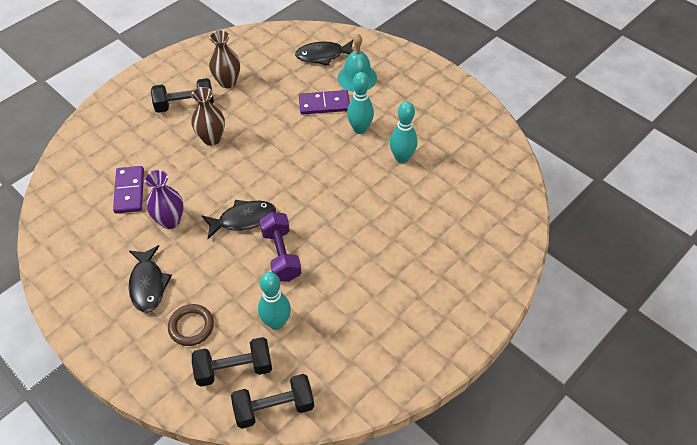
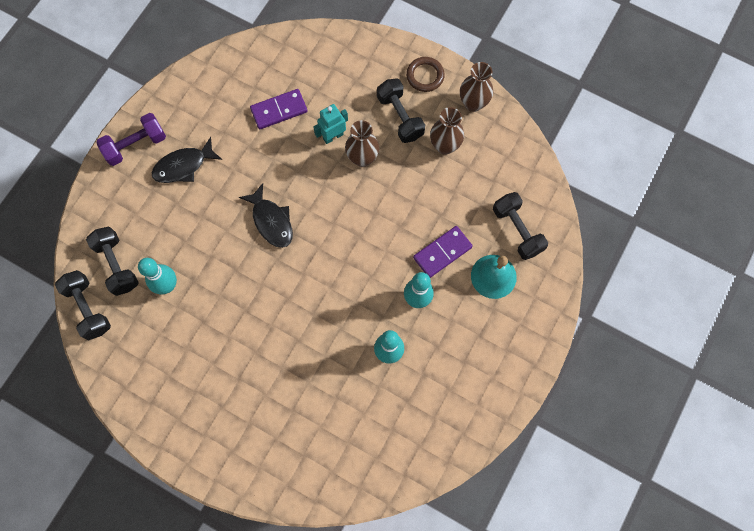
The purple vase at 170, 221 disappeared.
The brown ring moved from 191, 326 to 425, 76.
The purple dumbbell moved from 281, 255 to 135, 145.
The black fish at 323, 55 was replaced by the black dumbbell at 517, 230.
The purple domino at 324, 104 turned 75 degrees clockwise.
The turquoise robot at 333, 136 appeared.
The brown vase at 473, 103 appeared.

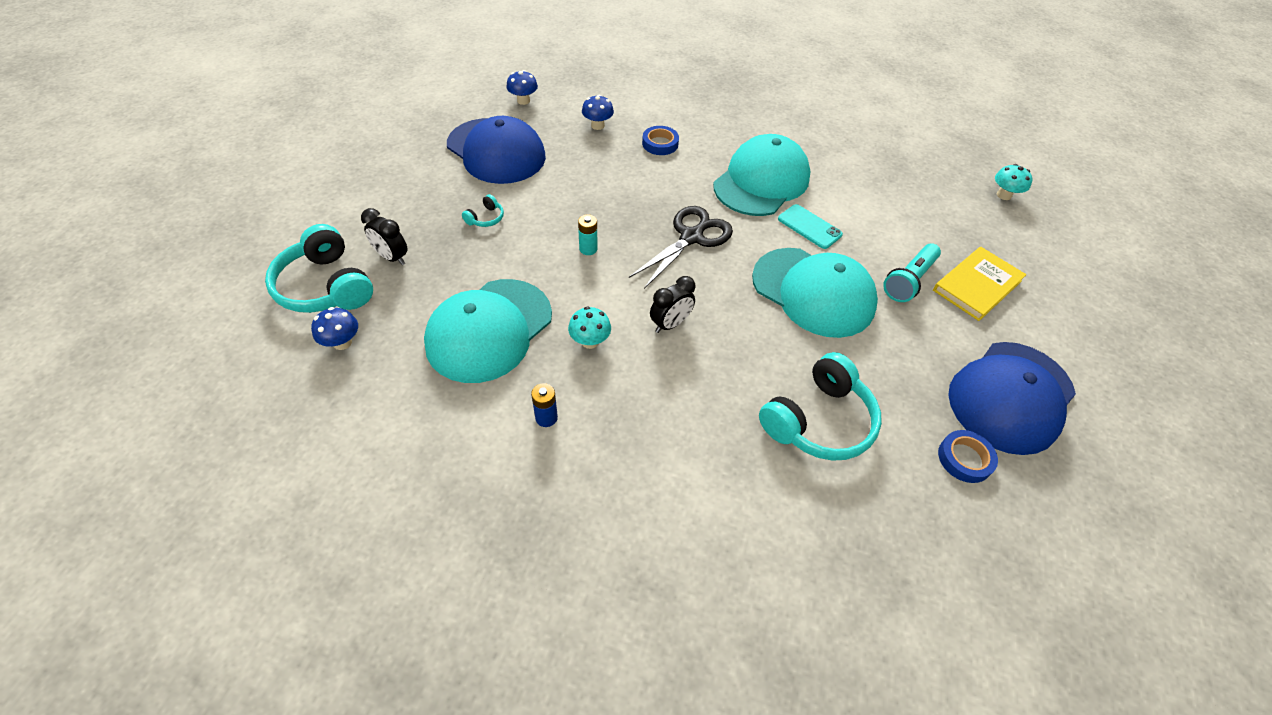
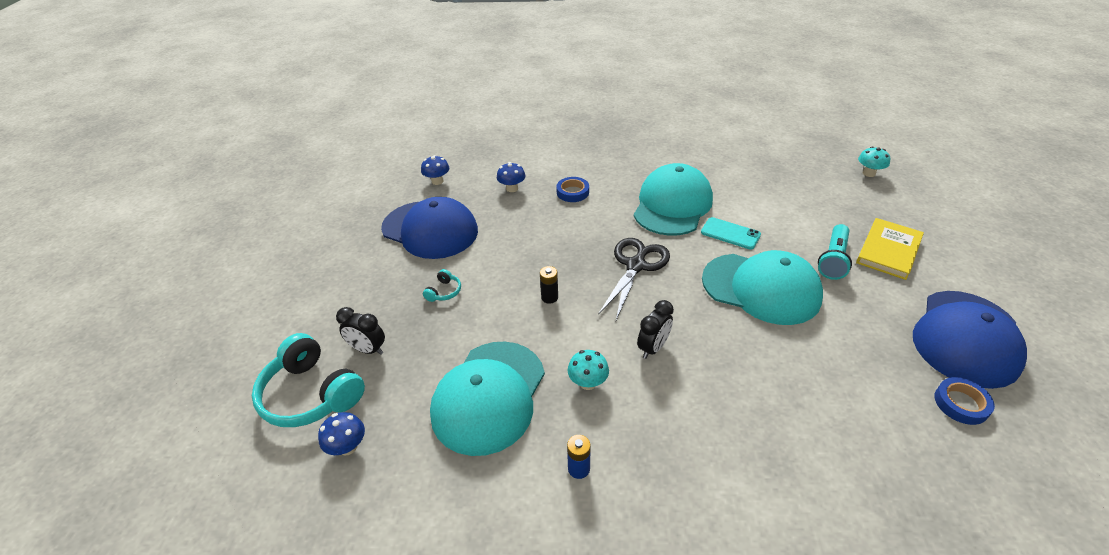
The turquoise battery at 588, 249 became the black battery at 549, 297.
The turquoise headphones at 819, 421 disappeared.

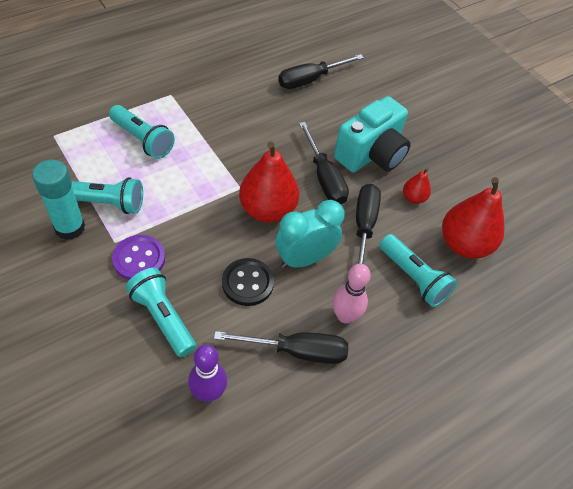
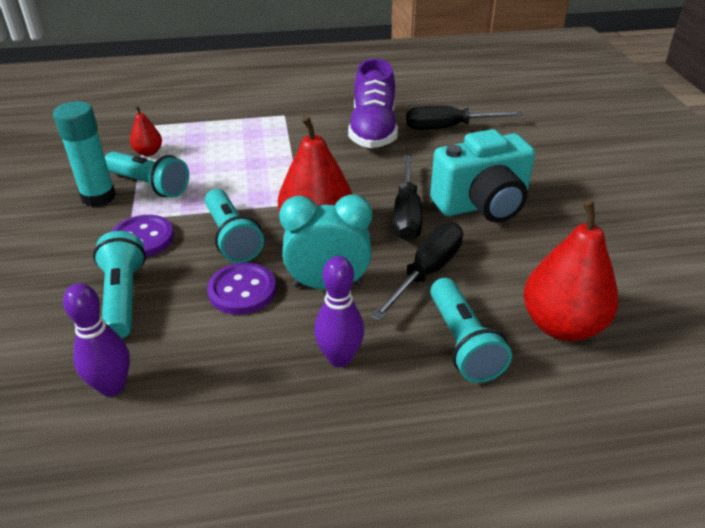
The turquoise flashlight moved from 143, 140 to 232, 238.
The black screwdriver at 297, 351 disappeared.
The black button at 247, 283 became the purple button at 242, 290.
The pink bowling pin at 345, 316 became the purple bowling pin at 339, 358.
The red pear moved from 413, 198 to 148, 152.
The purple shoe at 373, 131 appeared.

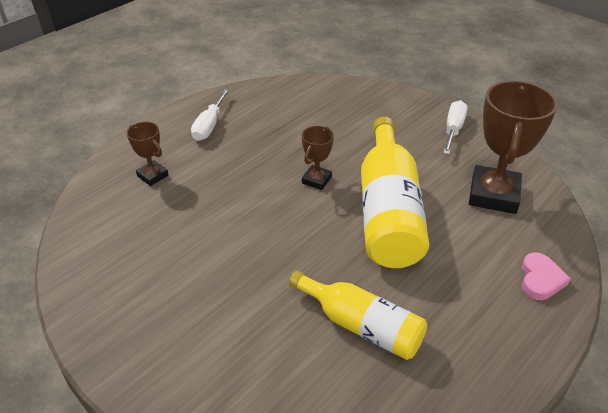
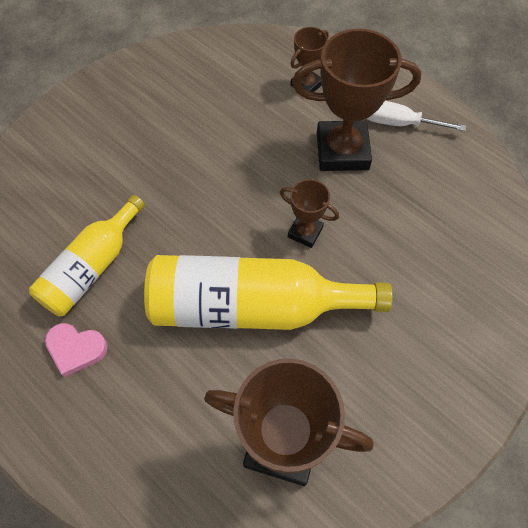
The white screwdriver at 453, 129 disappeared.
The pink heart moved from 540, 279 to 76, 349.
The brown trophy at 342, 151 appeared.

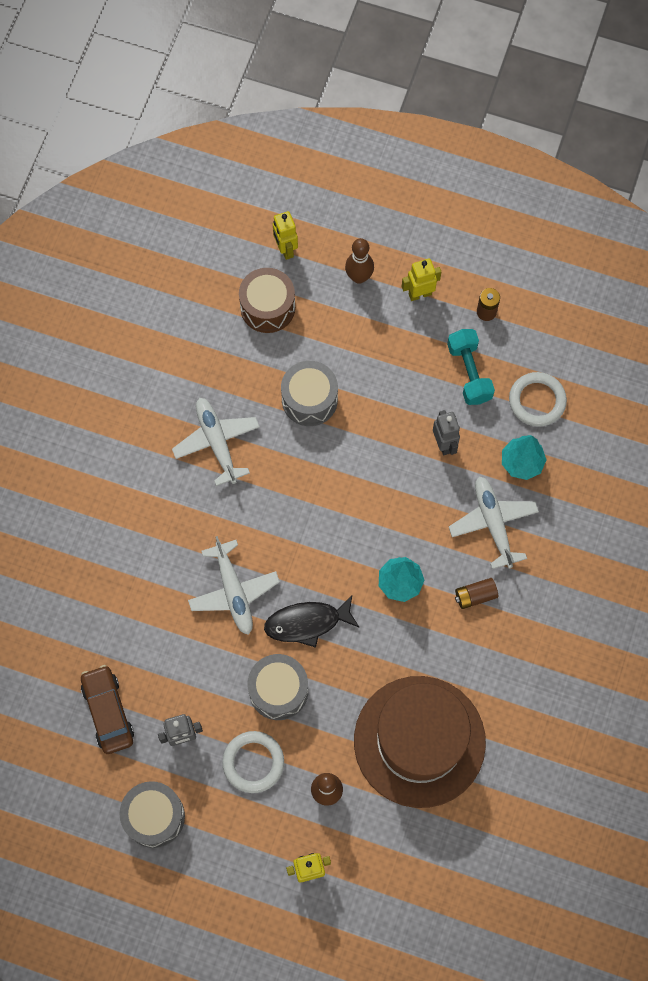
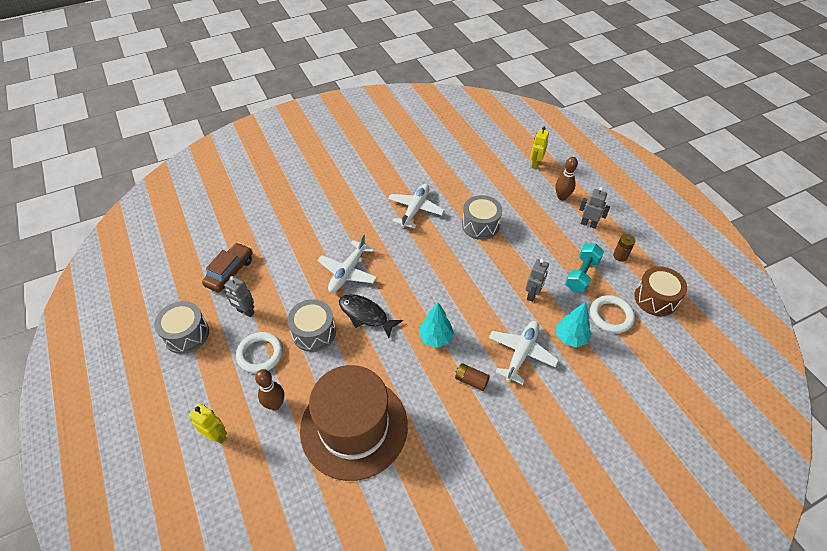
The brown drum moved from 267, 307 to 655, 299.
The yellow robot at 420, 294 became the grey robot at 588, 224.

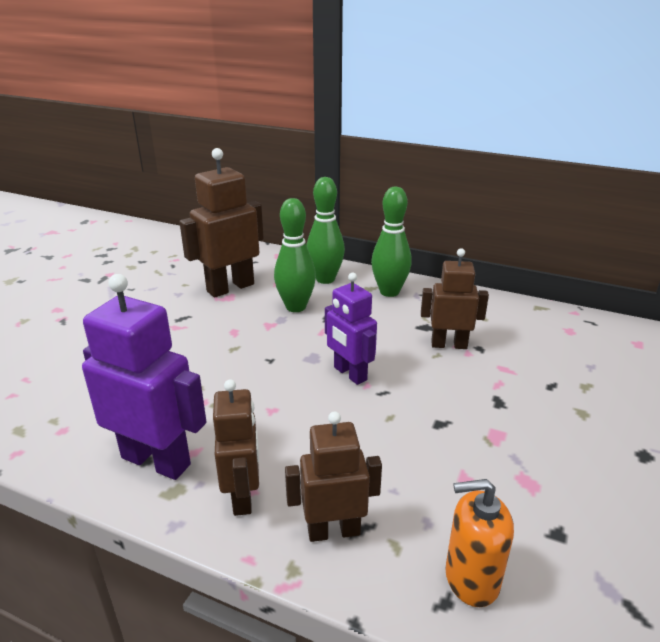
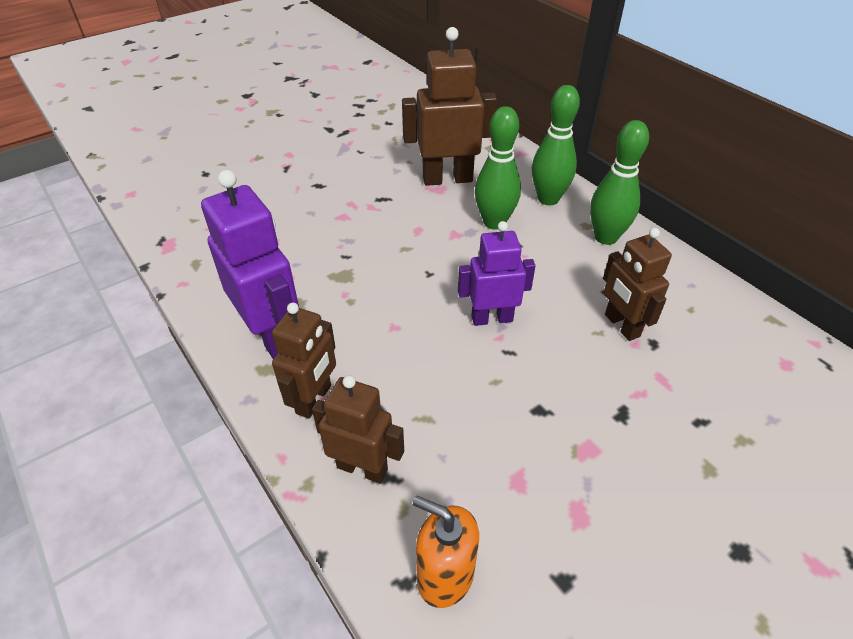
The purple robot at 350, 374 turned 90 degrees clockwise.
The brown robot at 449, 344 turned 150 degrees counterclockwise.

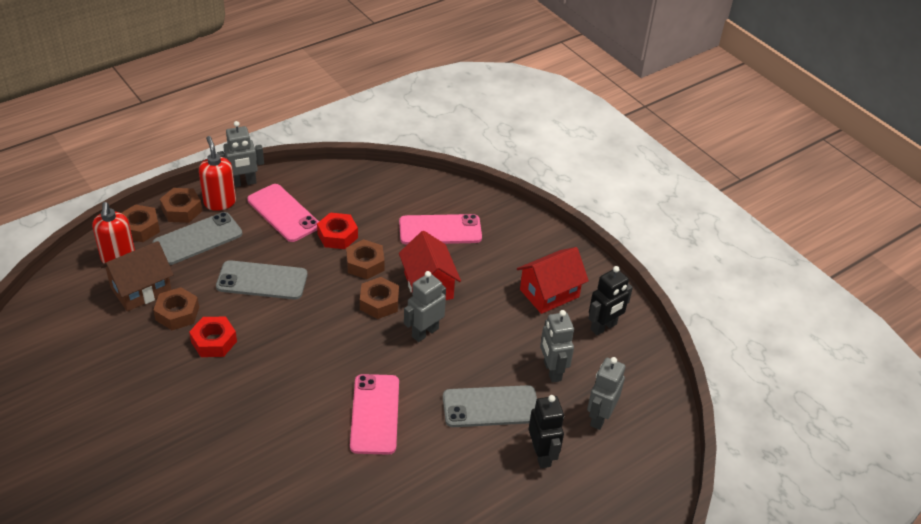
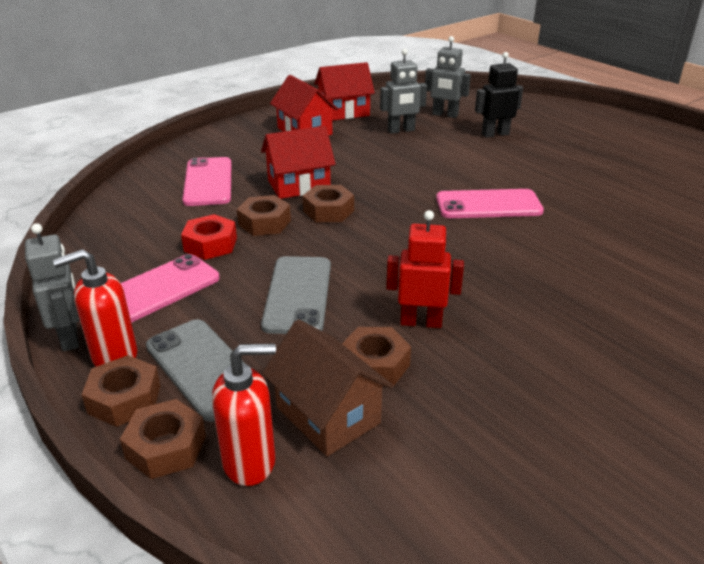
The red nut at 214, 341 was replaced by the red robot at 421, 322.
The grey robot at 425, 332 disappeared.
The grey phone at 490, 407 disappeared.
The black robot at 604, 327 was replaced by the red house at 344, 112.

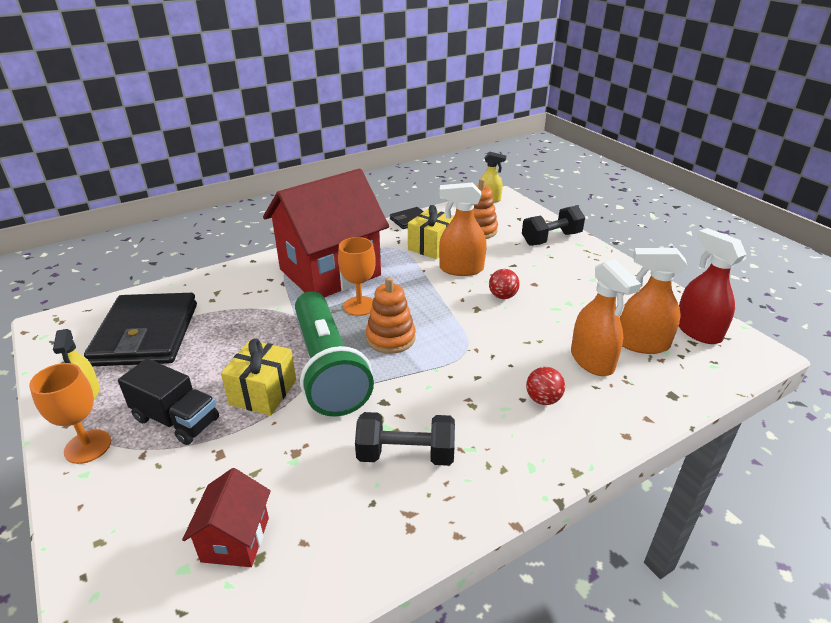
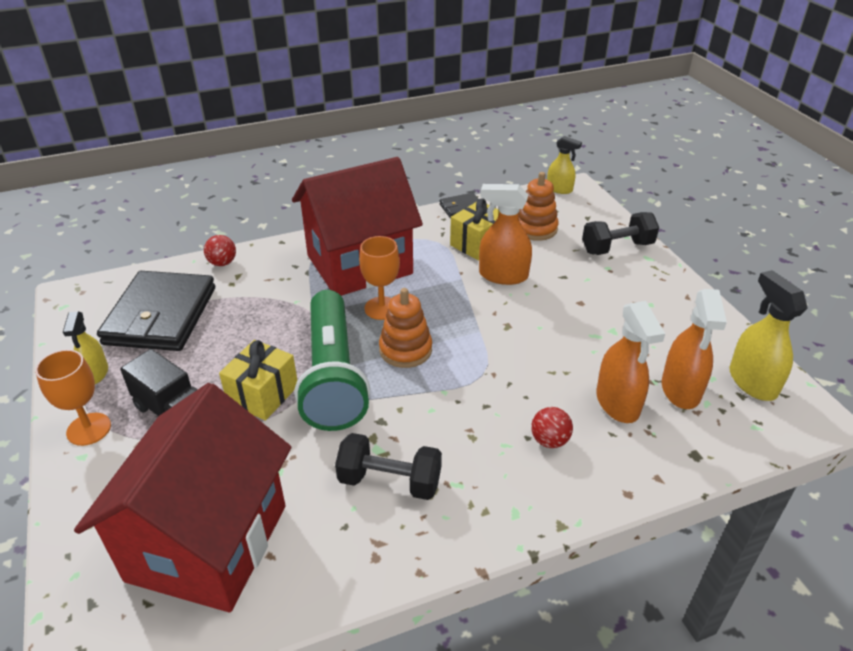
The red house at 235, 539 changed to 2.30 times the size.
The red ball moved from 502, 296 to 222, 263.
The orange spray bottle at 641, 344 turned 105 degrees counterclockwise.
The red spray bottle at 697, 330 became the yellow spray bottle at 752, 382.

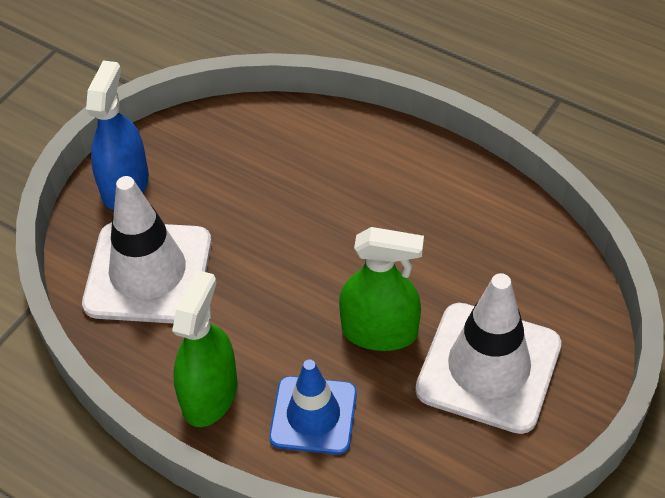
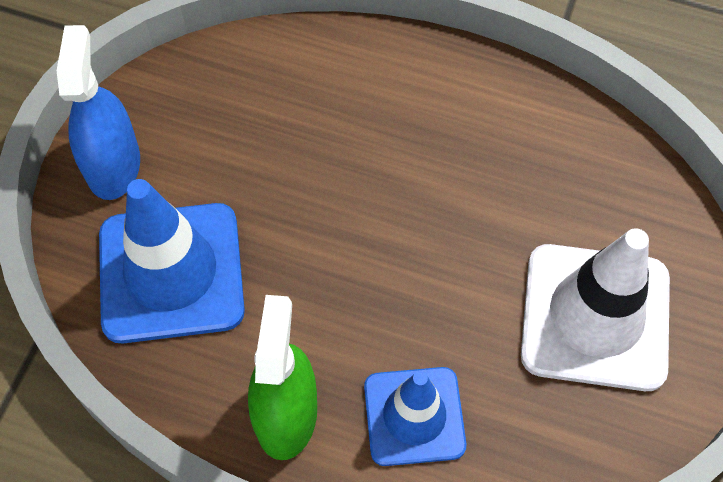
The white traffic cone at 148, 273 became the blue traffic cone at 171, 272.
The green spray bottle at 379, 331 disappeared.

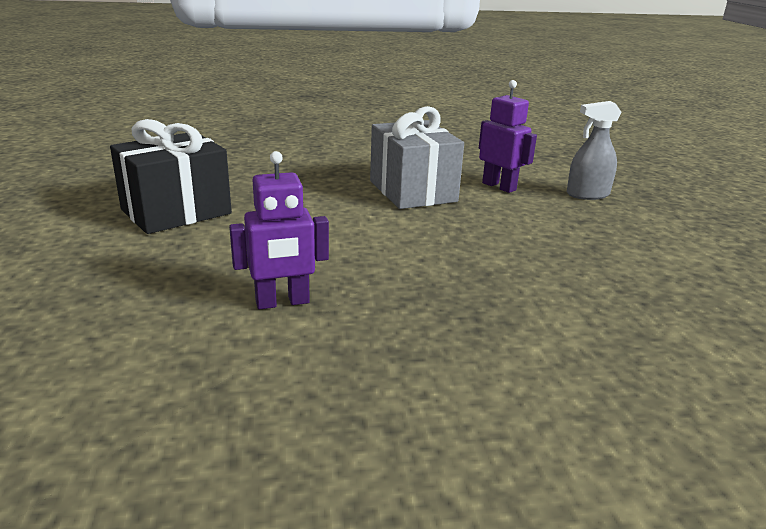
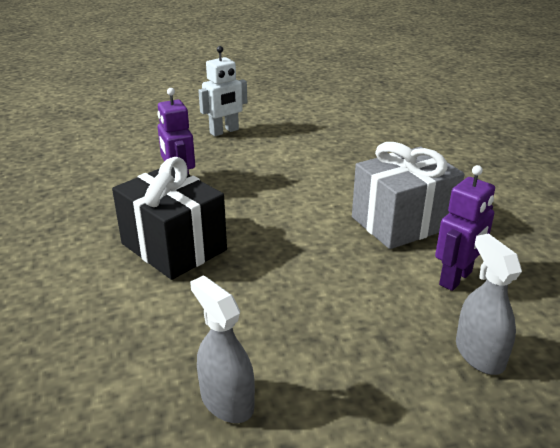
The black gift moved from 176, 211 to 174, 247.
The grey spray bottle at 227, 401 appeared.
The white robot at 224, 131 appeared.

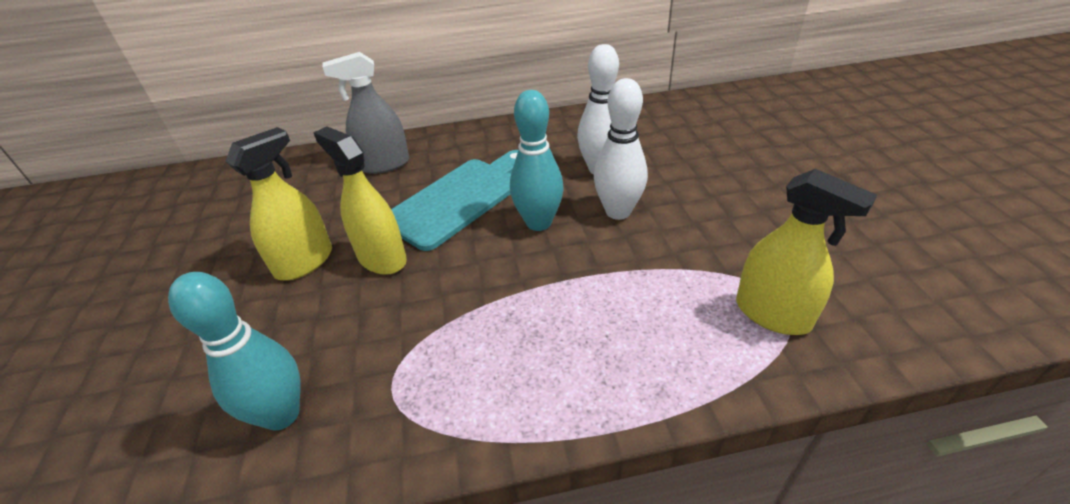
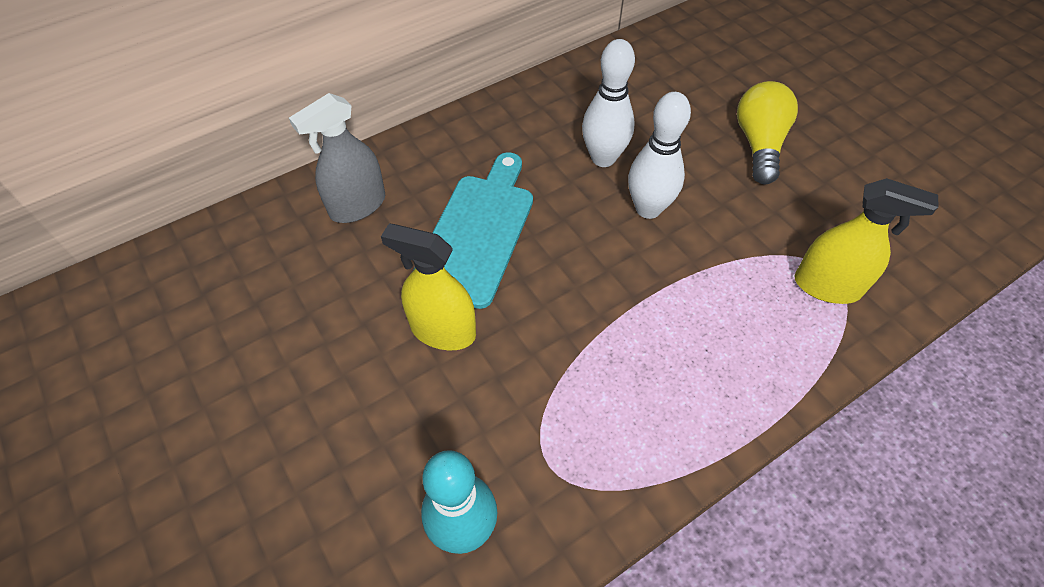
The yellow spray bottle at 304, 262 disappeared.
The turquoise bowling pin at 538, 223 disappeared.
The yellow light bulb at 759, 144 appeared.

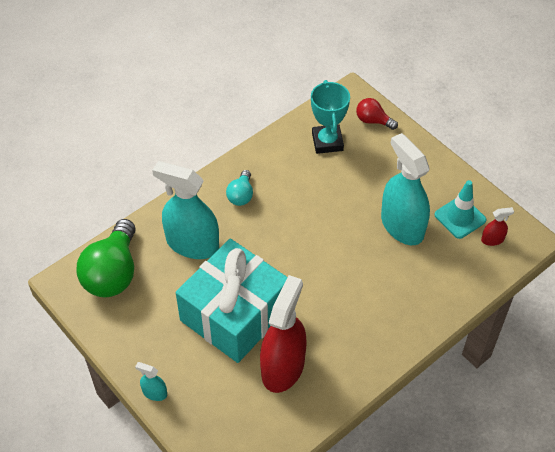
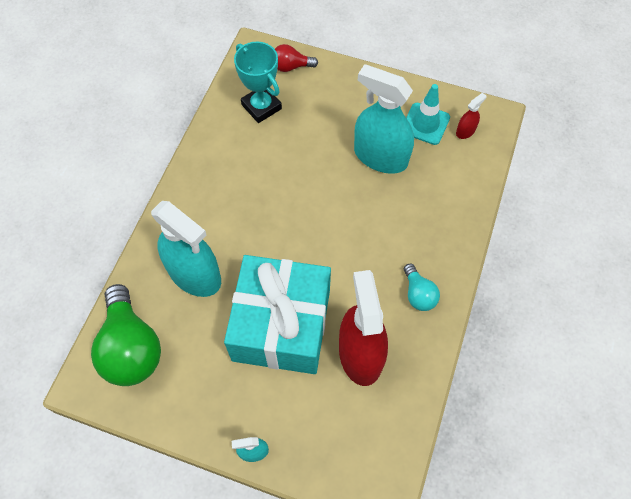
The turquoise spray bottle at 192, 244 turned 135 degrees counterclockwise.
The turquoise light bulb moved from 241, 195 to 418, 294.

